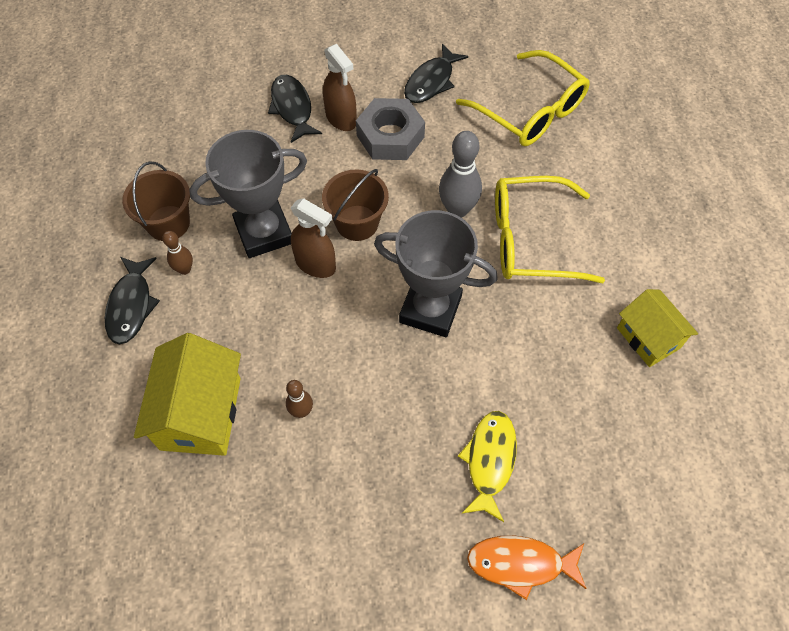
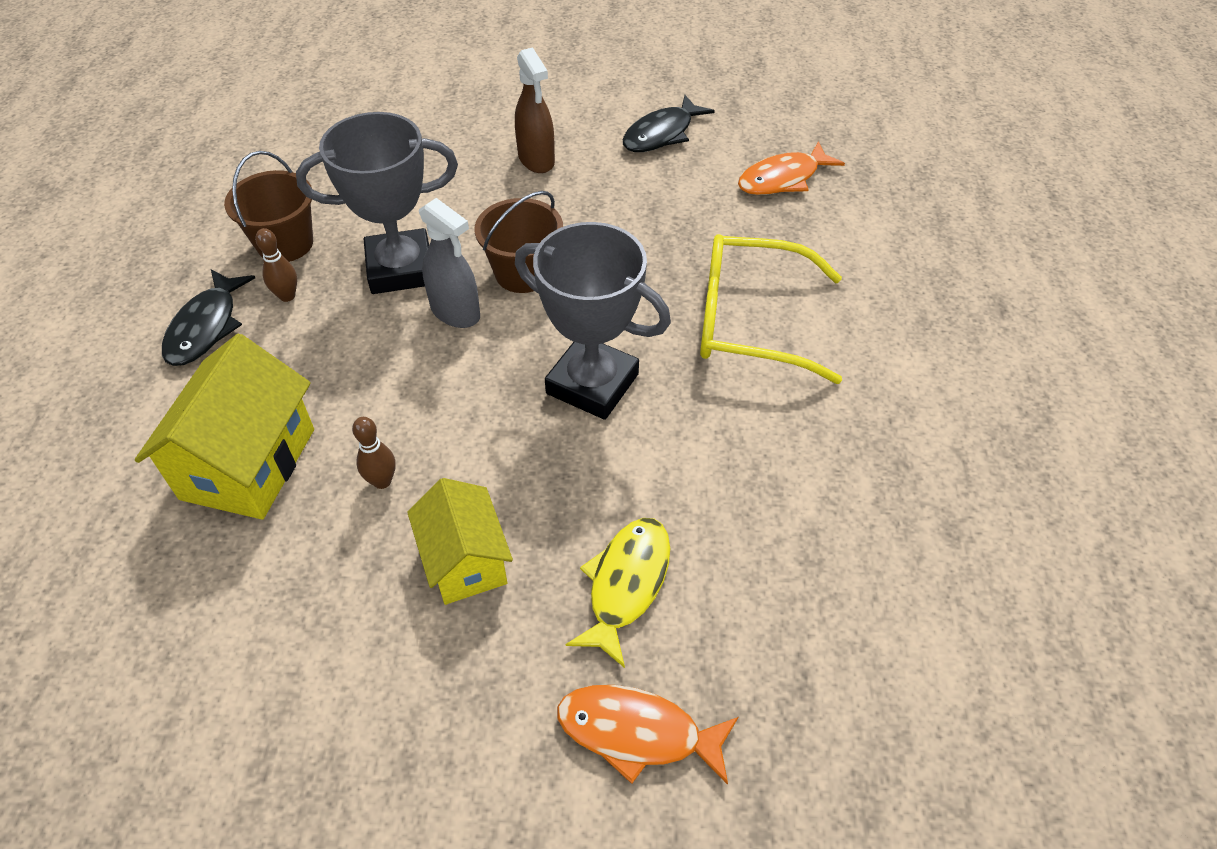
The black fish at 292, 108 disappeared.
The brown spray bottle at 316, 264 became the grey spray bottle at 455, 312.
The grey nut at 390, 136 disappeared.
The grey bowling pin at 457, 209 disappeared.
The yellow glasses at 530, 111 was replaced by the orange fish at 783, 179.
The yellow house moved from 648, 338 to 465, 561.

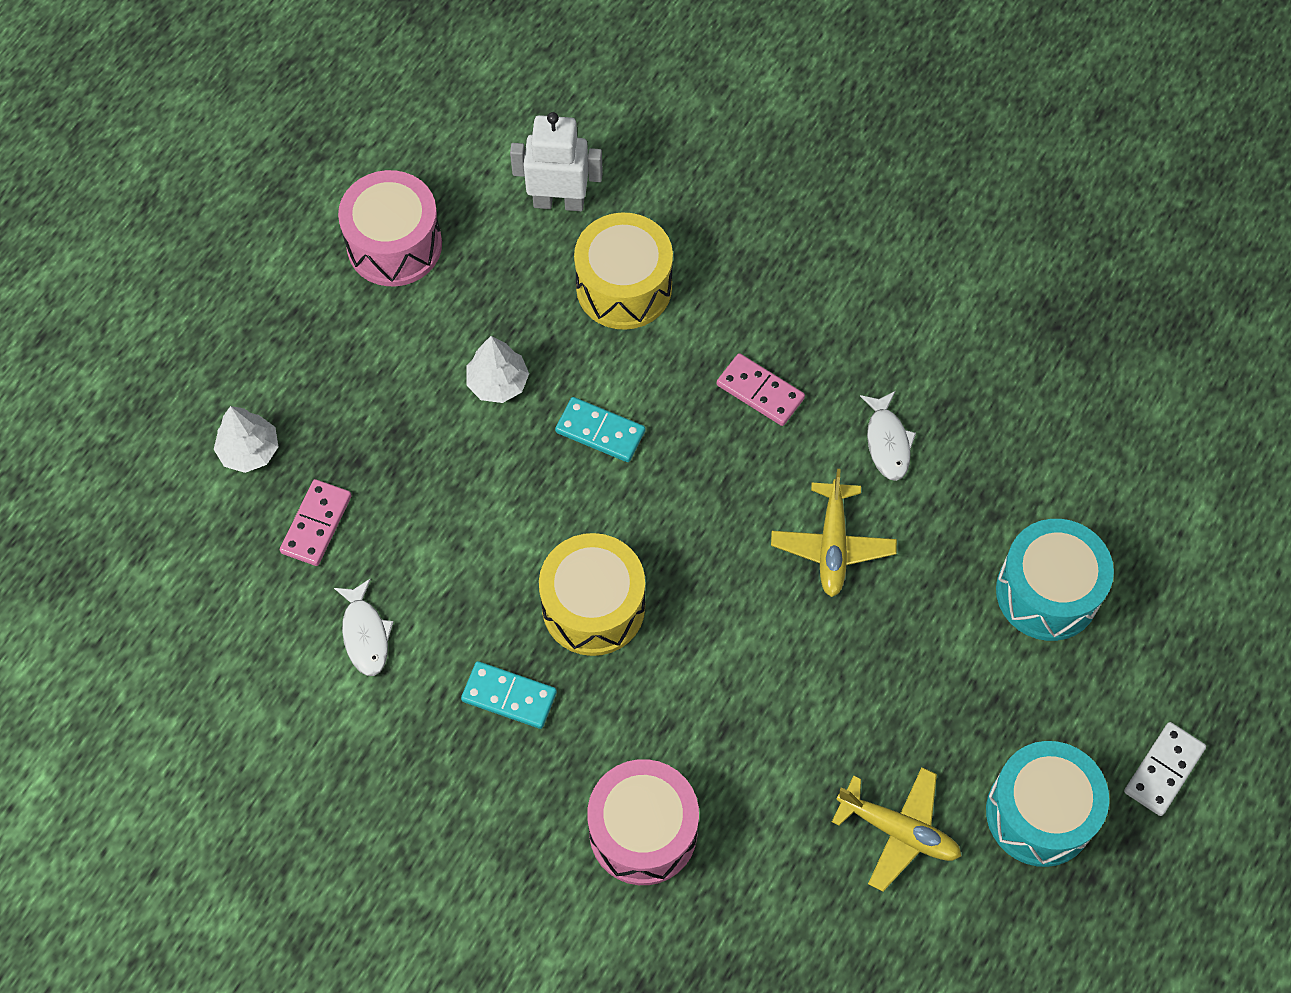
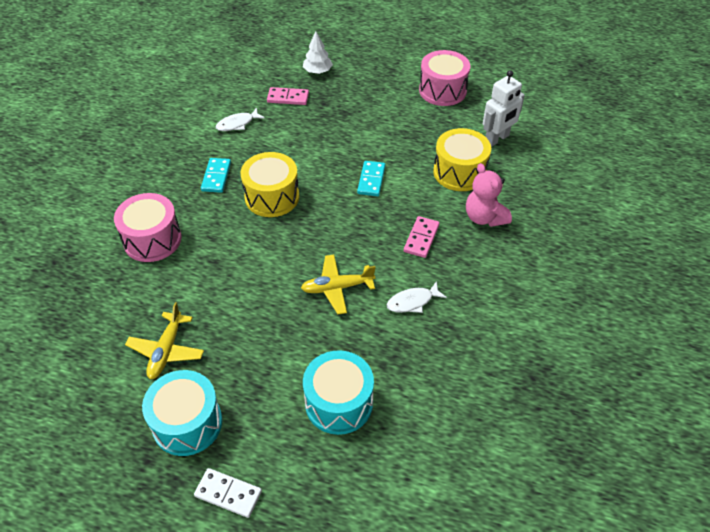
The white tree at 498, 382 disappeared.
The white robot at 559, 202 turned 60 degrees clockwise.
The pink teddy bear at 484, 217 appeared.

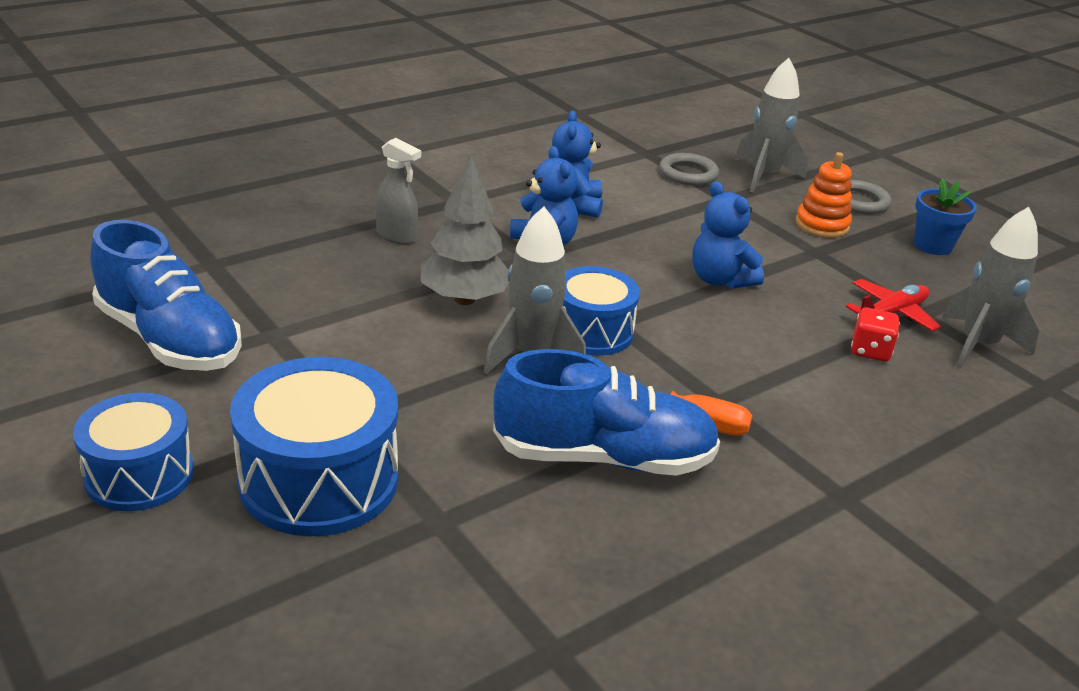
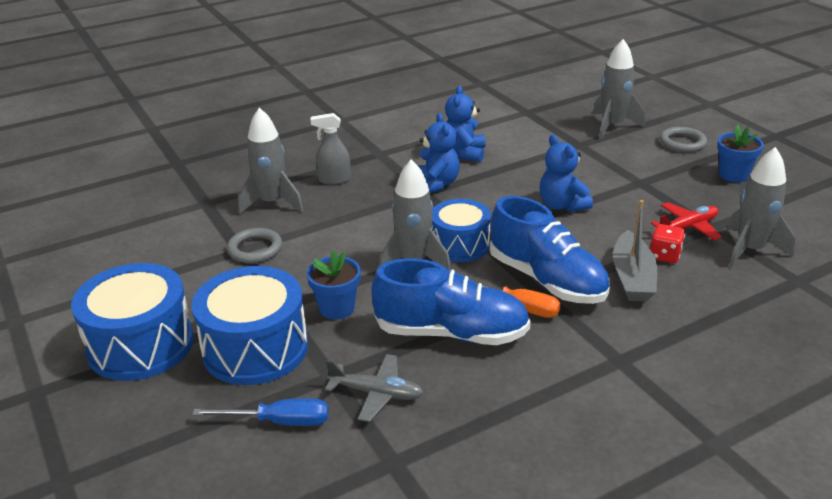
The blue drum at 139, 475 changed to 1.52 times the size.
The blue shoe moved from 170, 339 to 547, 280.
The grey spray bottle at 397, 236 turned 135 degrees clockwise.
The grey tree at 464, 299 disappeared.
The grey ring moved from 688, 174 to 255, 249.
The orange stacking toy at 822, 225 disappeared.
The blue screwdriver at 279, 422 appeared.
The grey rocket at 272, 203 appeared.
The blue flower pot at 337, 308 appeared.
The grey plane at 377, 393 appeared.
The grey boat at 632, 277 appeared.

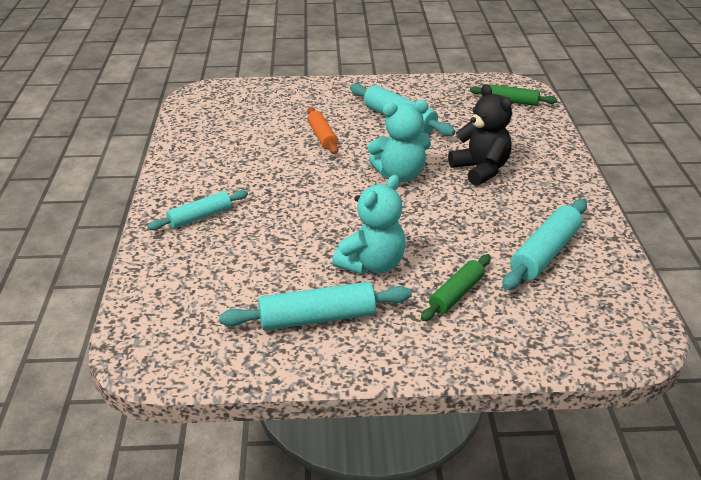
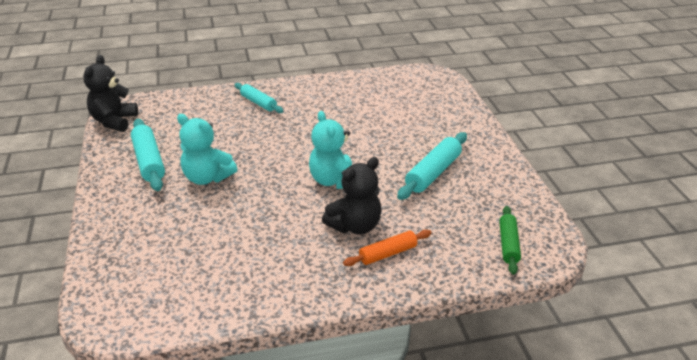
The orange rolling pin moved from 322, 136 to 388, 254.
The green rolling pin at 456, 294 disappeared.
The turquoise rolling pin at 544, 253 disappeared.
The black teddy bear at 114, 121 appeared.

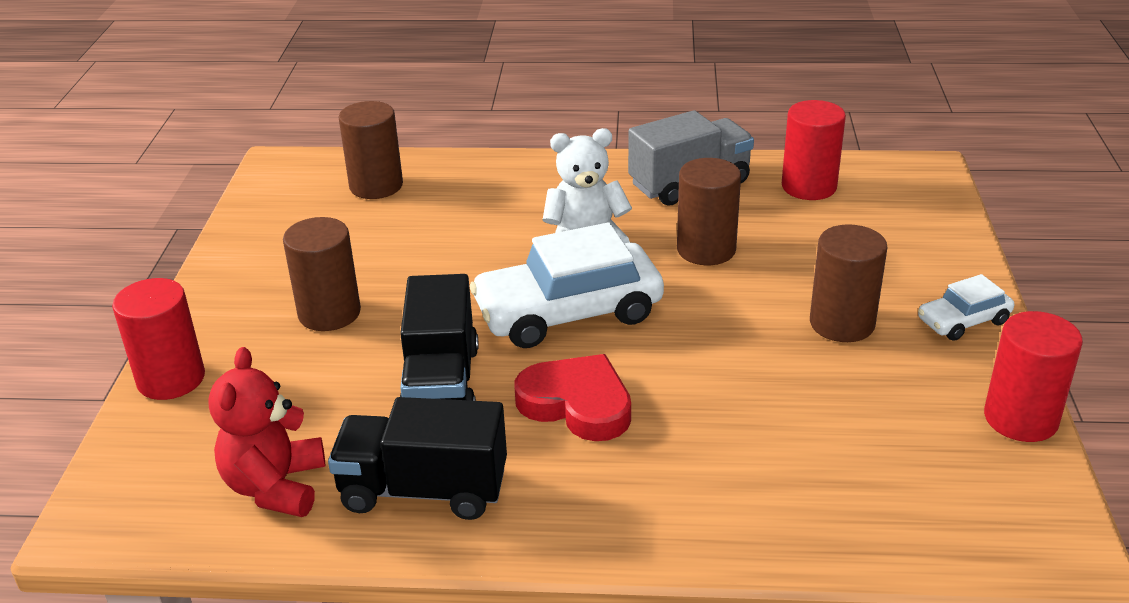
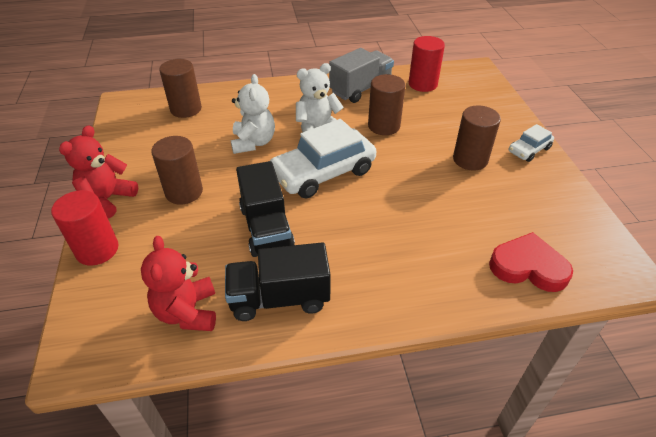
The red heart moved from 577, 404 to 528, 267.
The red cylinder at 1020, 419 disappeared.
The red teddy bear at 108, 199 appeared.
The white teddy bear at 253, 142 appeared.

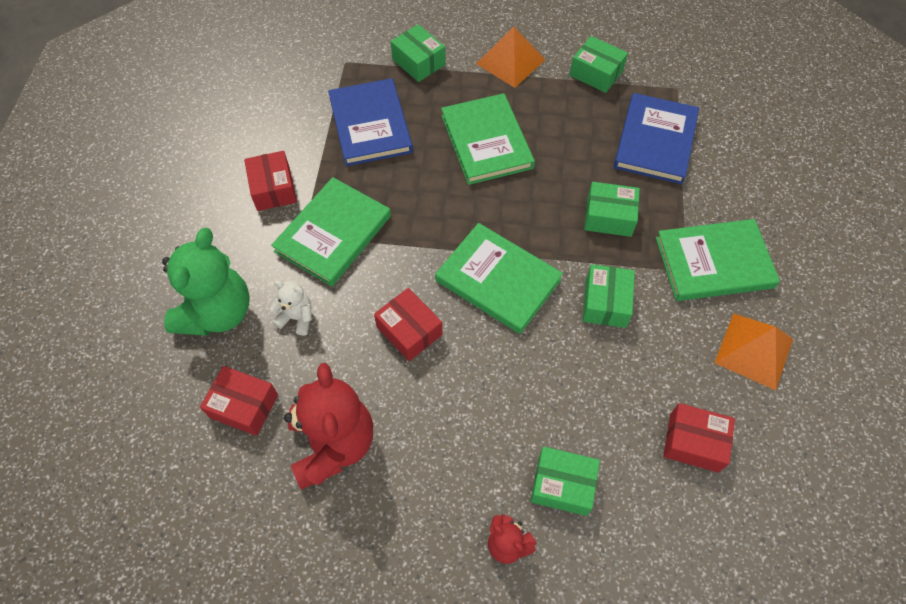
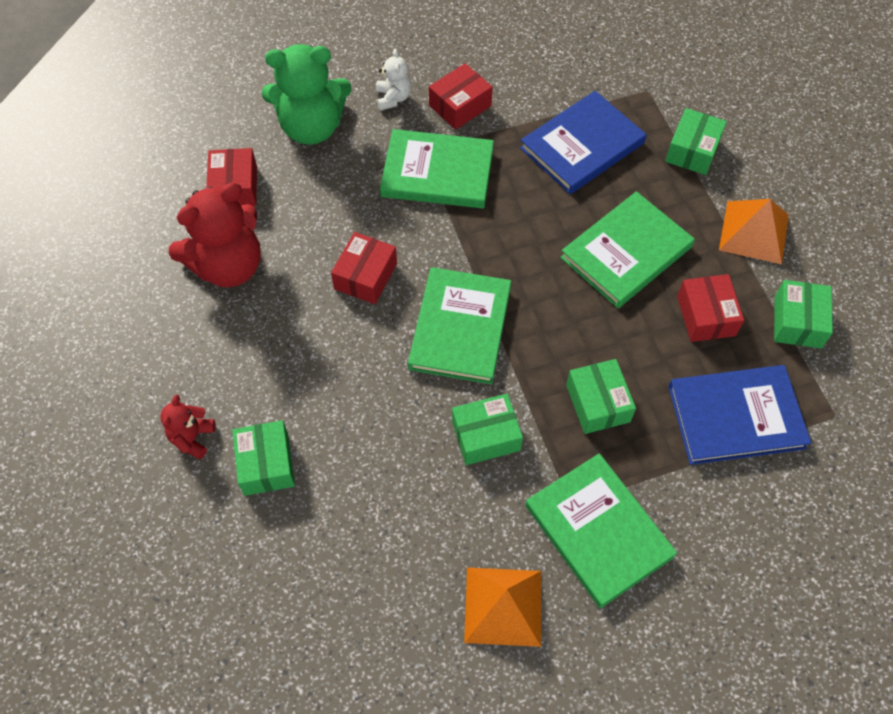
The white teddy bear moved from 297, 317 to 393, 98.
The red box moved from 694, 442 to 706, 316.

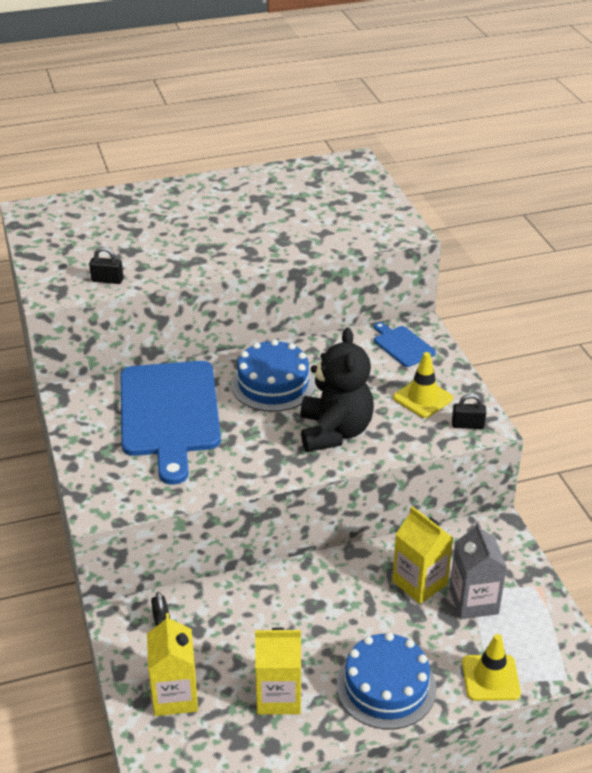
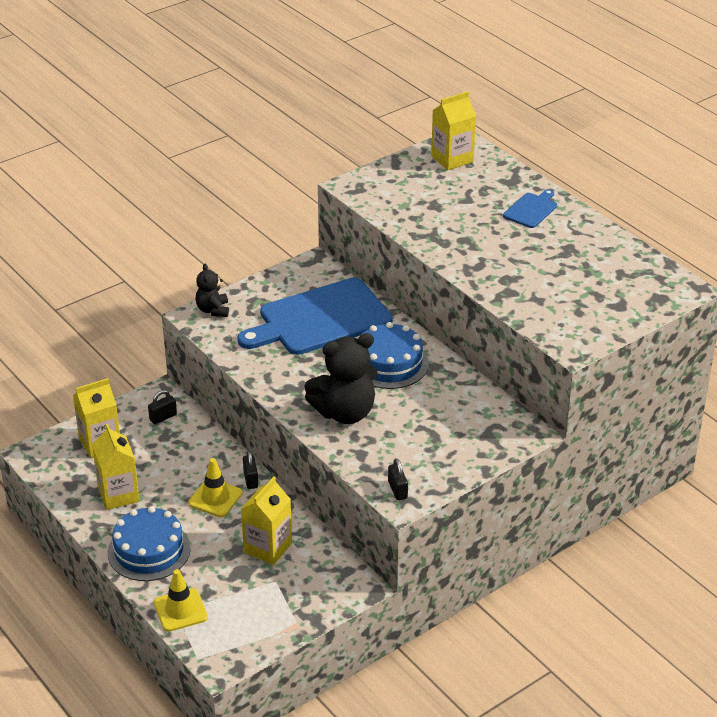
The black padlock moved from 107, 280 to 250, 479.
The blue cutting board moved from 402, 345 to 531, 209.
The yellow traffic cone moved from 422, 398 to 215, 498.
The grey carton at 473, 601 disappeared.
The black teddy bear at 213, 310 appeared.
The yellow carton at 452, 159 appeared.

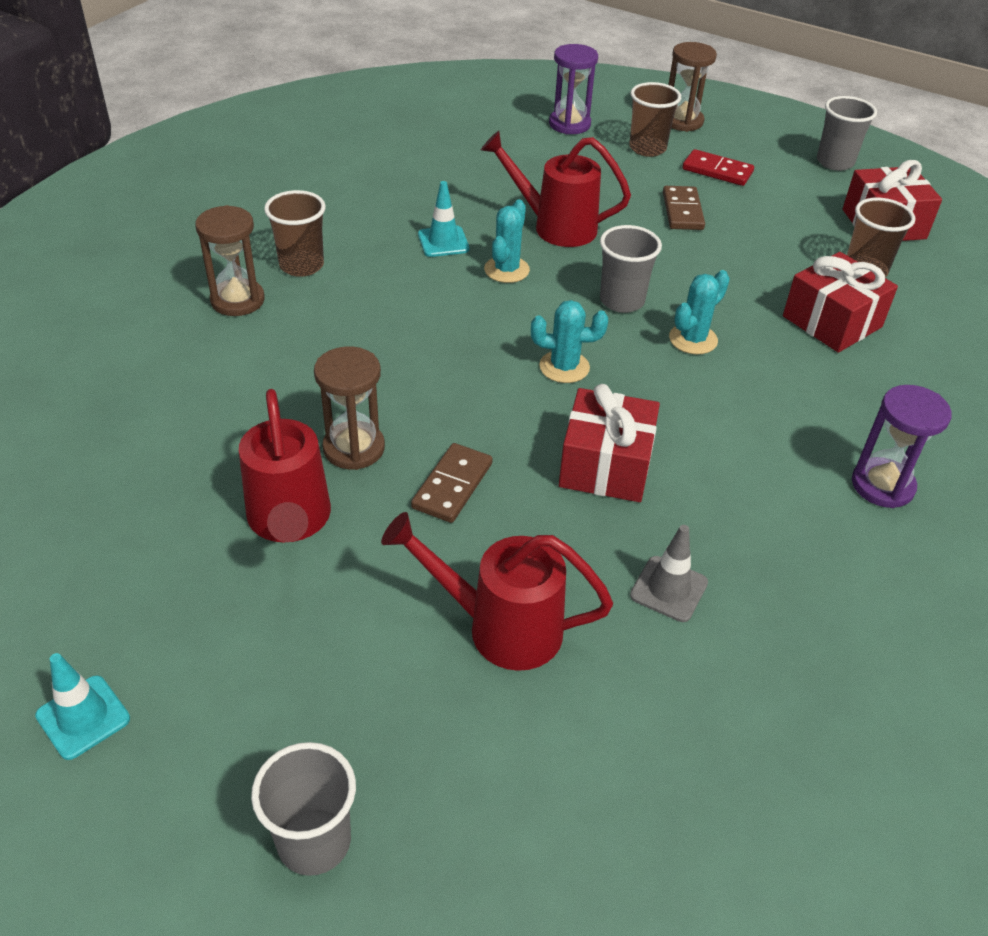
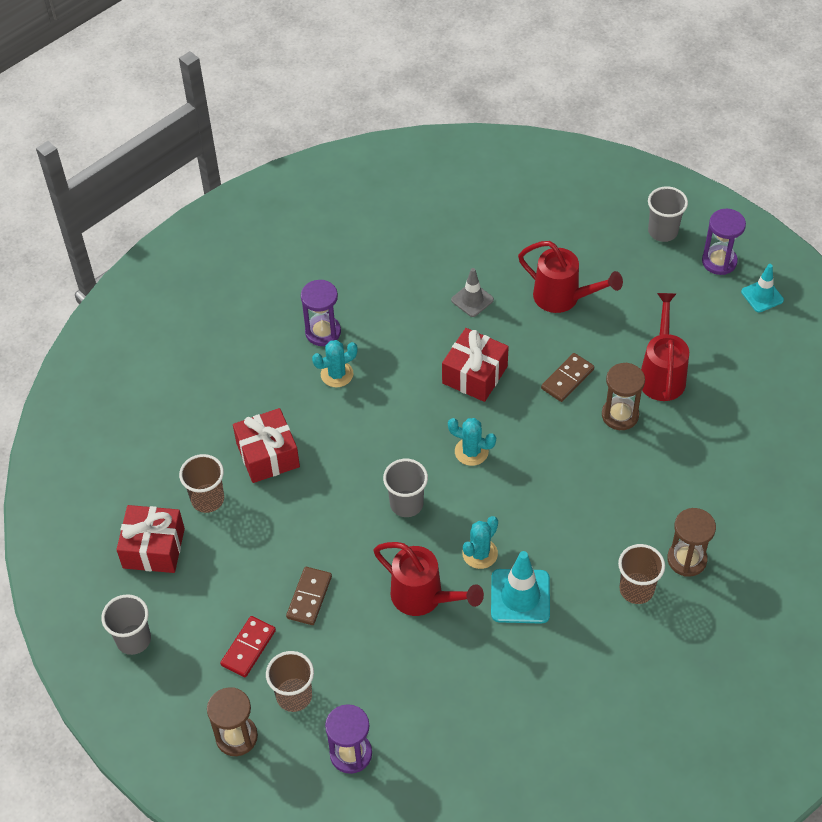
The turquoise traffic cone at 443, 242 changed to 1.57 times the size.
The turquoise cactus moved from 693, 339 to 337, 374.
The red domino at 717, 171 turned 75 degrees clockwise.
The purple hourglass at 719, 261 appeared.

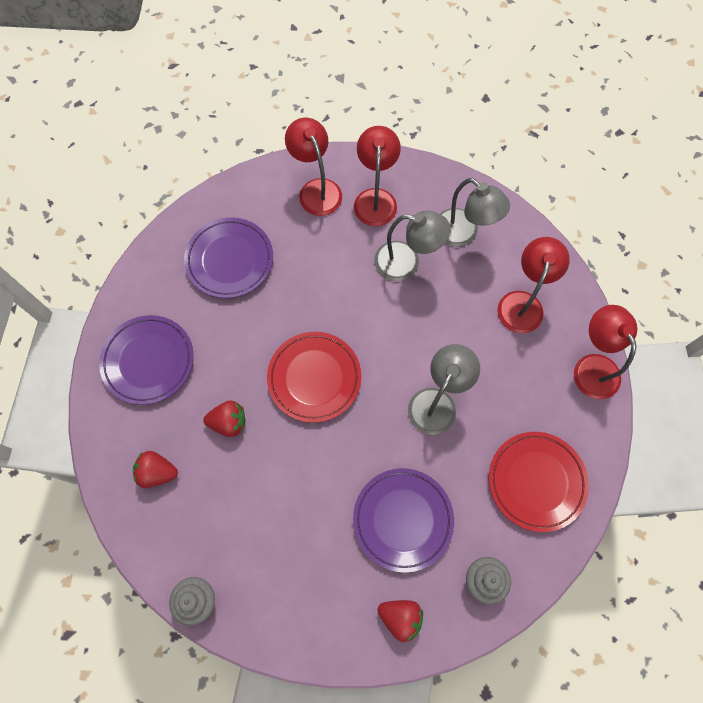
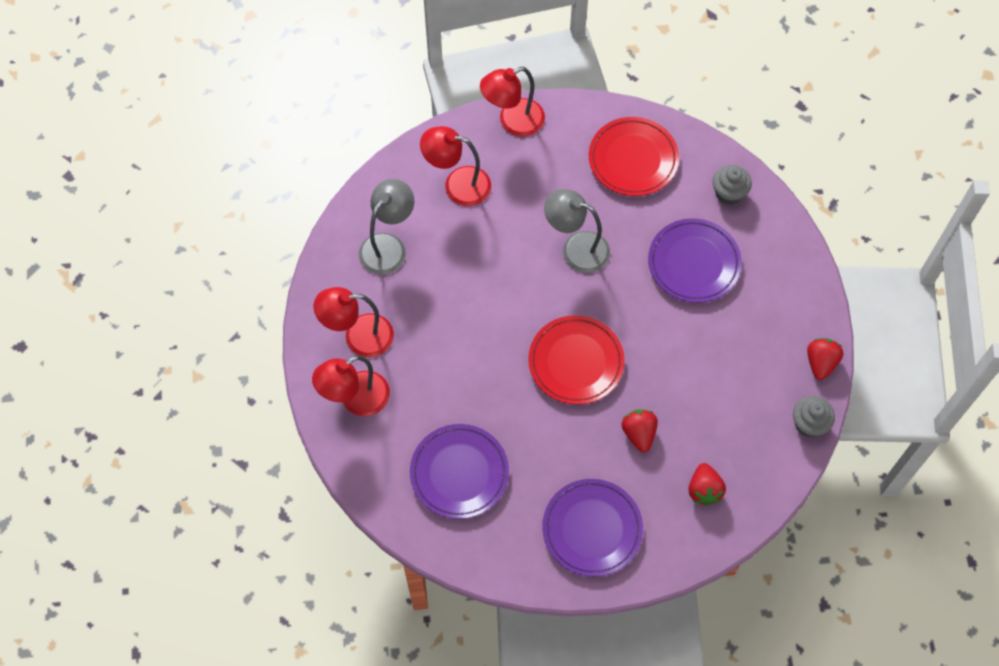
The grey lamp at 406, 263 disappeared.
The red strawberry moved from 400, 617 to 820, 363.

